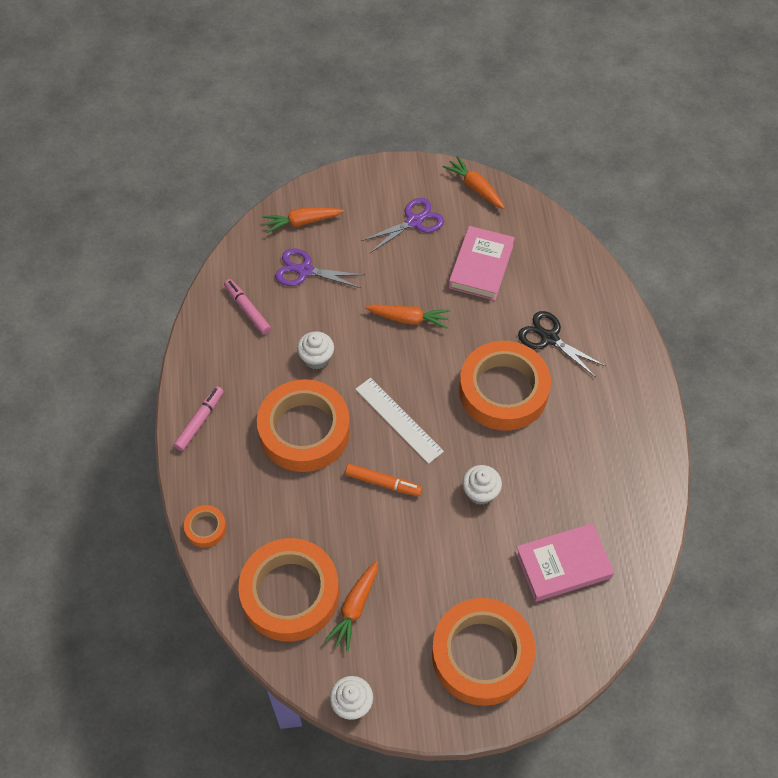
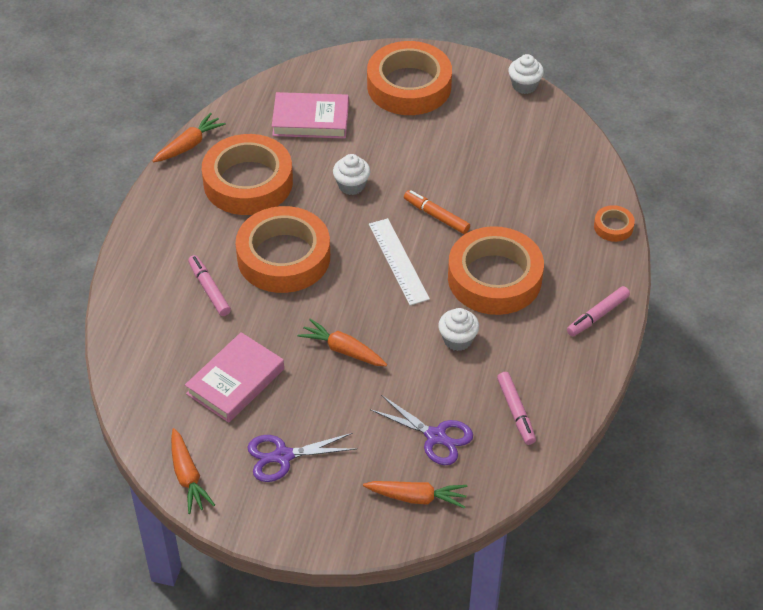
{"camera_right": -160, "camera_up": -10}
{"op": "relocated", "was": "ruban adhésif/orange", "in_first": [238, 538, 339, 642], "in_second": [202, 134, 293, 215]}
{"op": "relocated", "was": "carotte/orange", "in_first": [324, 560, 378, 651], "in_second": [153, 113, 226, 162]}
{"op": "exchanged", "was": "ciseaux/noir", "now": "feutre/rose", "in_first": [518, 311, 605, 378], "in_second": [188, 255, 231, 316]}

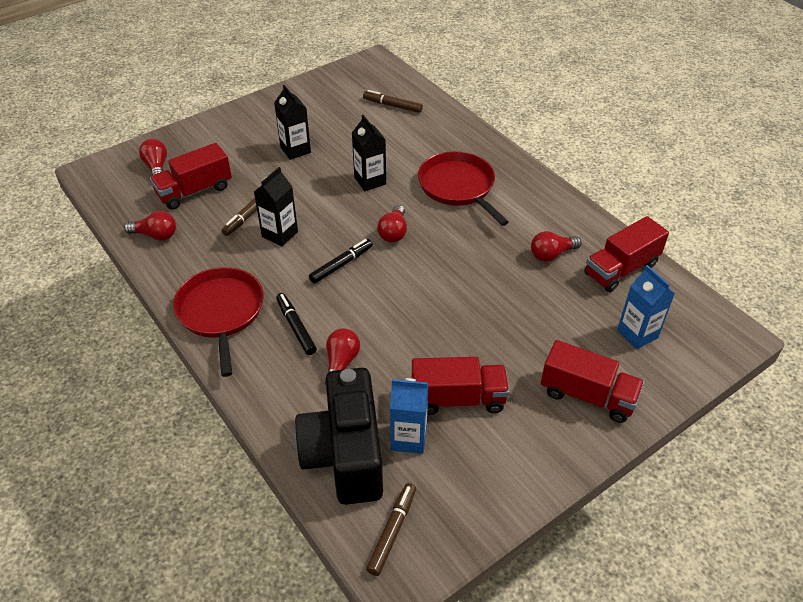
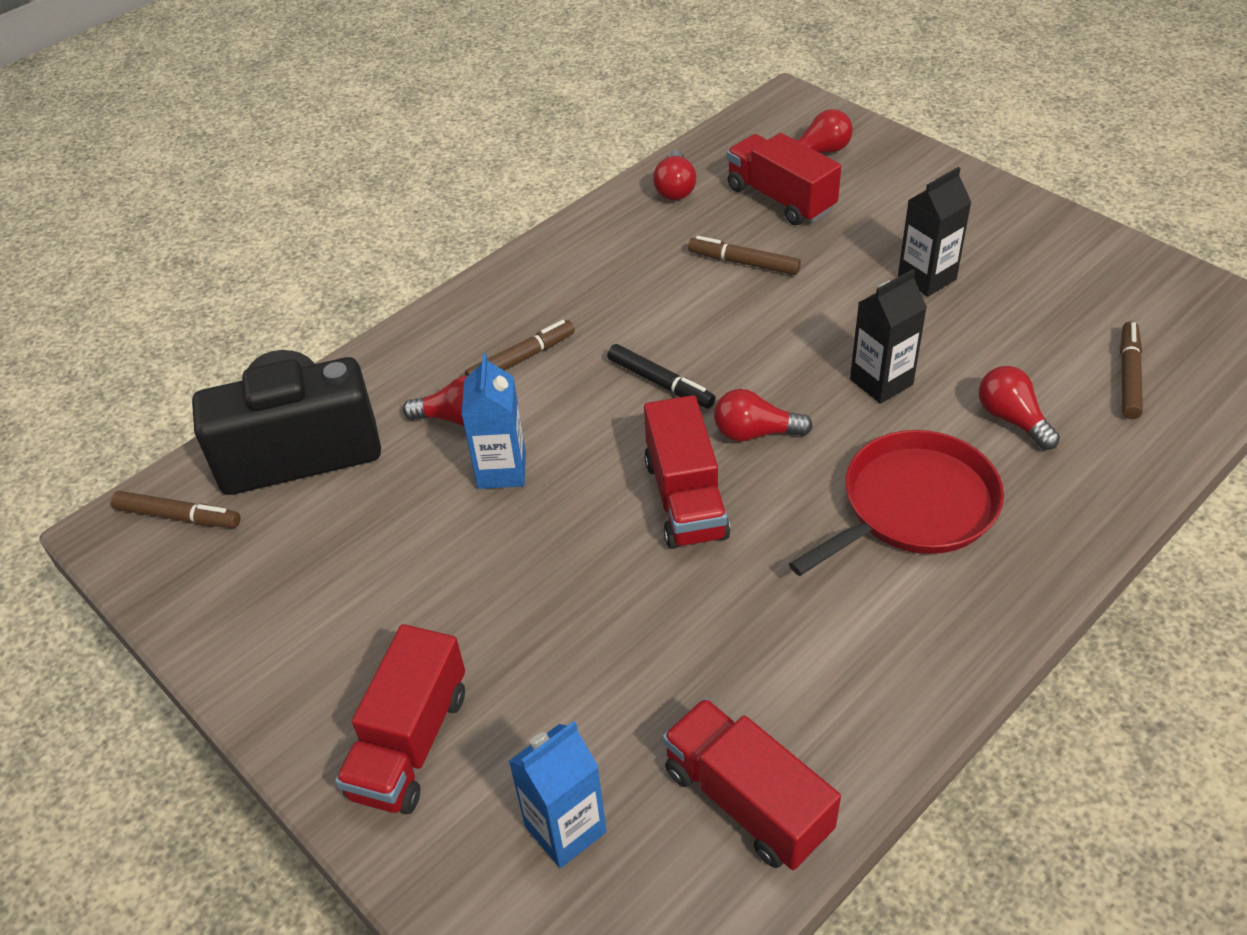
{"camera_right": 85, "camera_up": 0}
{"op": "missing", "was": "poêle/rouge", "in_first": [173, 267, 264, 377]}
{"op": "missing", "was": "brique de lait/noir", "in_first": [254, 167, 298, 246]}
{"op": "relocated", "was": "brique de lait/bleu", "in_first": [390, 378, 428, 454], "in_second": [461, 353, 526, 489]}
{"op": "relocated", "was": "camion/rouge", "in_first": [412, 357, 510, 415], "in_second": [644, 395, 730, 549]}
{"op": "relocated", "was": "ampoule/rouge", "in_first": [531, 231, 581, 262], "in_second": [979, 366, 1060, 450]}
{"op": "colour", "was": "feutre/noir", "now": "feutre/marron", "in_first": [276, 293, 317, 355], "in_second": [465, 320, 575, 376]}

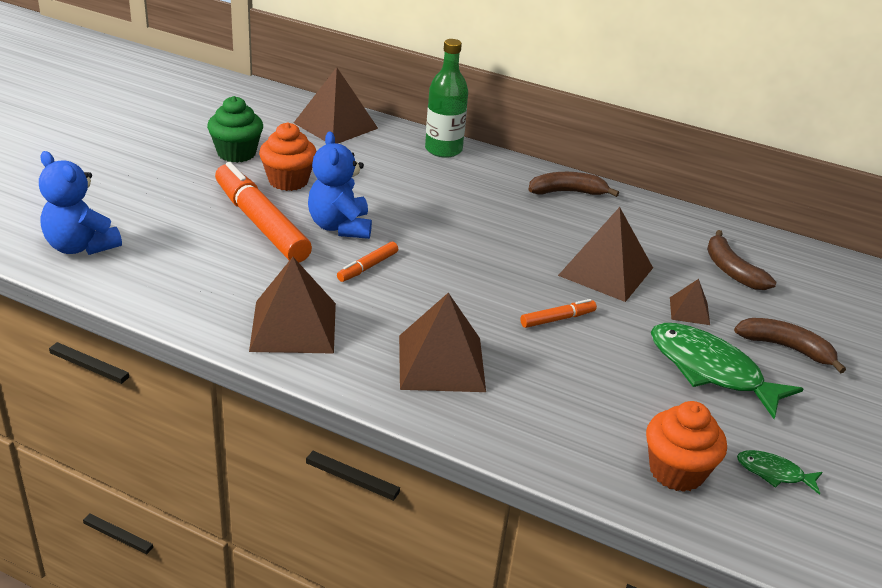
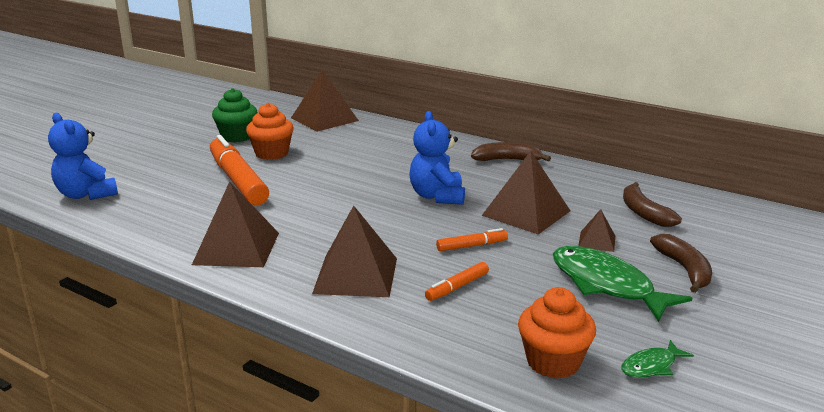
{"camera_right": 10, "camera_up": -10}
{"op": "missing", "was": "bouteille/vert", "in_first": [425, 39, 468, 158]}
{"op": "relocated", "was": "ours en peluche/bleu", "in_first": [308, 131, 372, 239], "in_second": [409, 111, 465, 205]}
{"op": "relocated", "was": "feutre/orange", "in_first": [337, 242, 398, 282], "in_second": [425, 262, 489, 301]}
{"op": "spun", "was": "banane/marron", "in_first": [734, 318, 846, 373], "in_second": [650, 234, 712, 293], "clockwise": 45}
{"op": "spun", "was": "poisson/vert", "in_first": [737, 450, 823, 495], "in_second": [622, 340, 694, 378], "clockwise": -60}

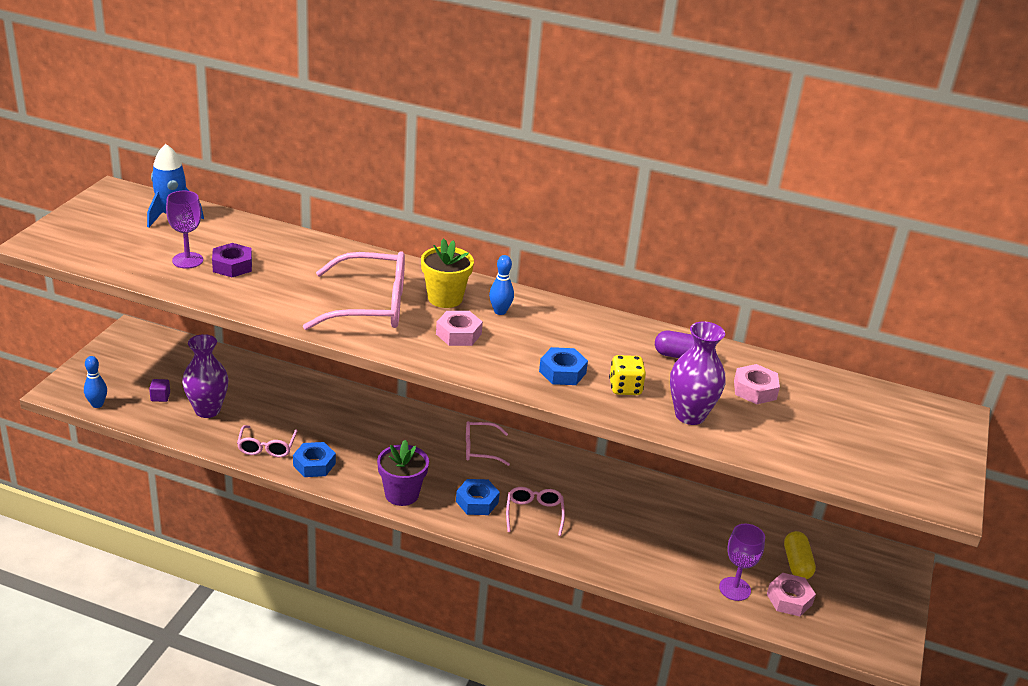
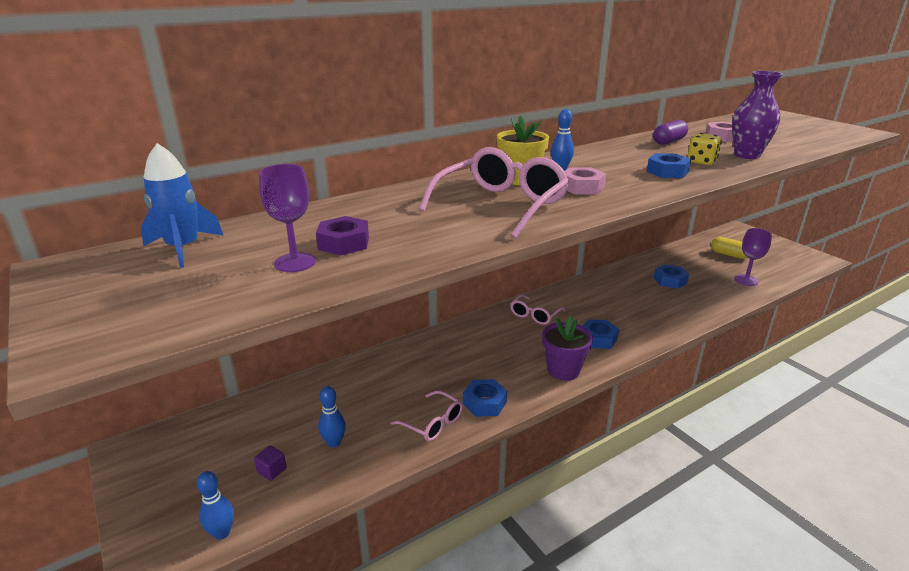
{"camera_right": -50, "camera_up": -5}
{"op": "missing", "was": "lunettes/rose", "in_first": [506, 487, 565, 536]}
{"op": "missing", "was": "écrou/rose", "in_first": [767, 573, 816, 616]}
{"op": "appeared", "now": "écrou/bleu", "in_second": [654, 264, 689, 289]}
{"op": "exchanged", "was": "vase/violet", "now": "quille/bleu", "in_first": [182, 334, 229, 418], "in_second": [318, 386, 346, 447]}

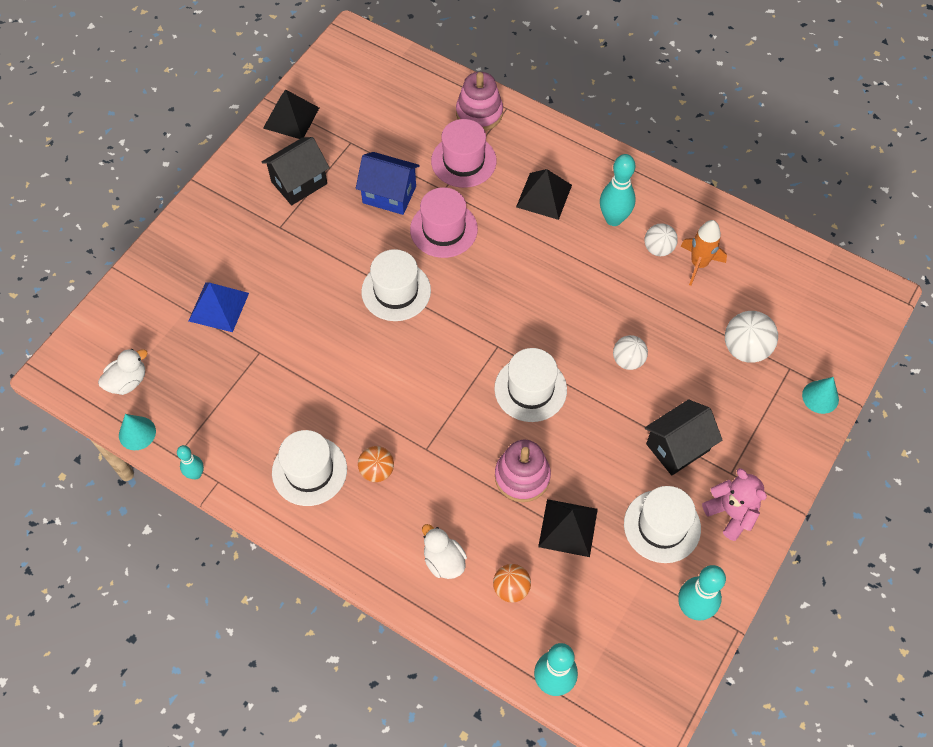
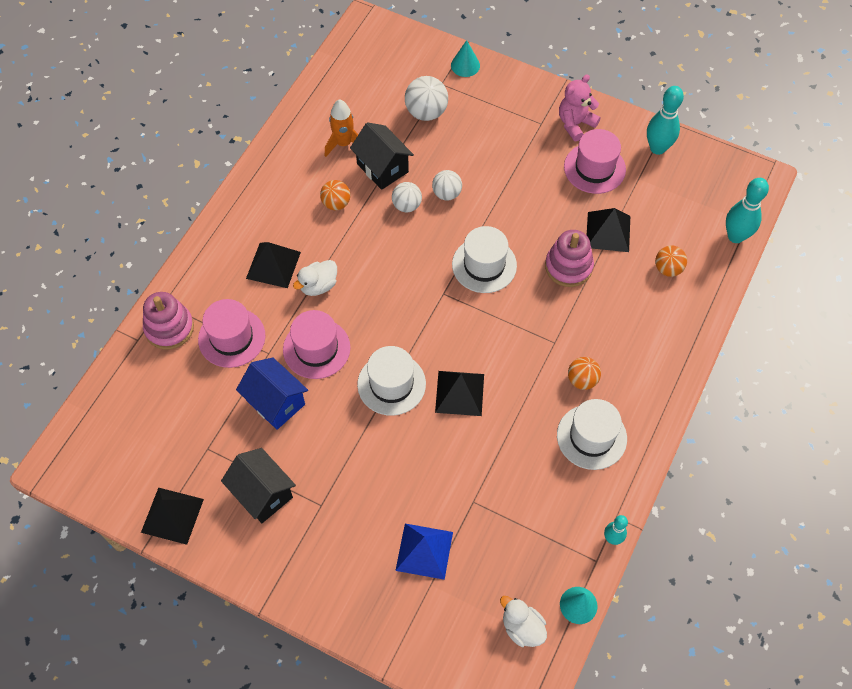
{"camera_right": -95, "camera_up": 0}
{"op": "missing", "was": "quille/turquoise", "in_first": [600, 154, 636, 226]}
{"op": "appeared", "now": "balle/orange", "in_second": [320, 180, 351, 210]}
{"op": "appeared", "now": "pyramide/noir", "in_second": [435, 371, 484, 416]}
{"op": "relocated", "was": "canard/blanc", "in_first": [422, 524, 467, 579], "in_second": [293, 260, 337, 296]}
{"op": "relocated", "was": "balle/blanc", "in_first": [645, 223, 678, 256], "in_second": [392, 182, 422, 212]}
{"op": "relocated", "was": "maison/noir", "in_first": [645, 399, 723, 476], "in_second": [350, 122, 414, 190]}
{"op": "colour", "was": "chapeau/blanc", "now": "chapeau/rose", "in_first": [624, 486, 701, 563], "in_second": [564, 129, 626, 194]}
{"op": "spun", "was": "maison/bleu", "in_first": [356, 152, 420, 215], "in_second": [236, 358, 308, 430], "clockwise": -60}

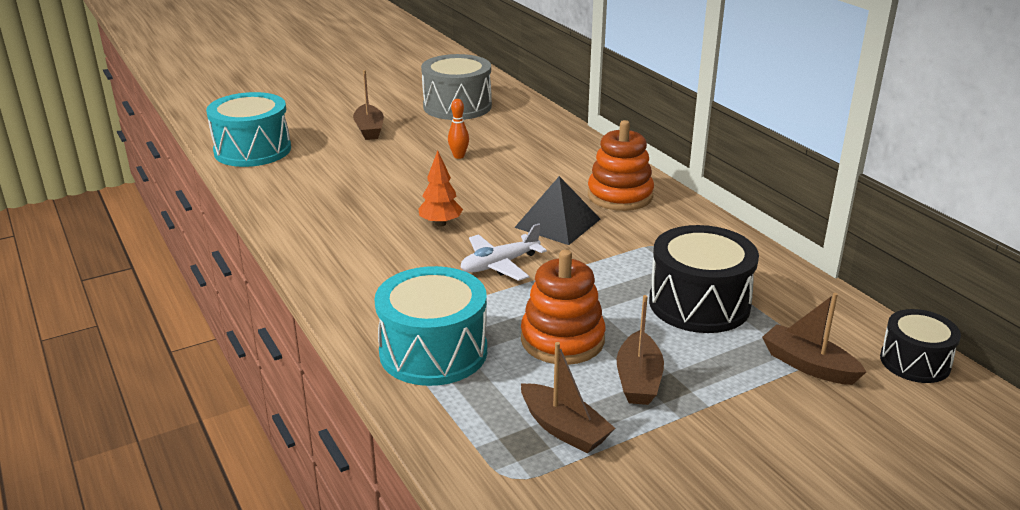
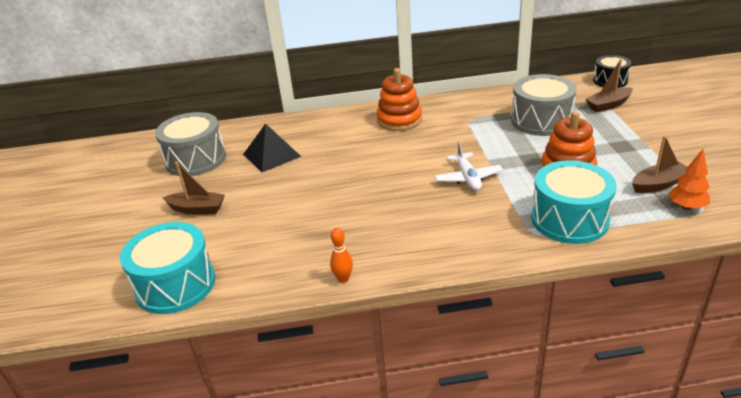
{"camera_right": -65, "camera_up": 5}
{"op": "missing", "was": "bateau/marron", "in_first": [617, 295, 664, 405]}
{"op": "relocated", "was": "arbre/orange", "in_first": [418, 150, 463, 227], "in_second": [669, 149, 710, 210]}
{"op": "relocated", "was": "quille/orange", "in_first": [448, 99, 469, 159], "in_second": [330, 228, 353, 283]}
{"op": "relocated", "was": "pyramide/noir", "in_first": [514, 176, 600, 245], "in_second": [243, 124, 301, 172]}
{"op": "colour", "was": "tambour/noir", "now": "tambour/gris", "in_first": [649, 225, 759, 333], "in_second": [511, 74, 577, 136]}

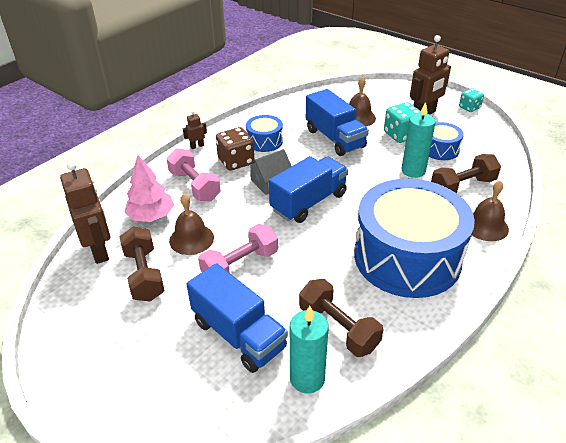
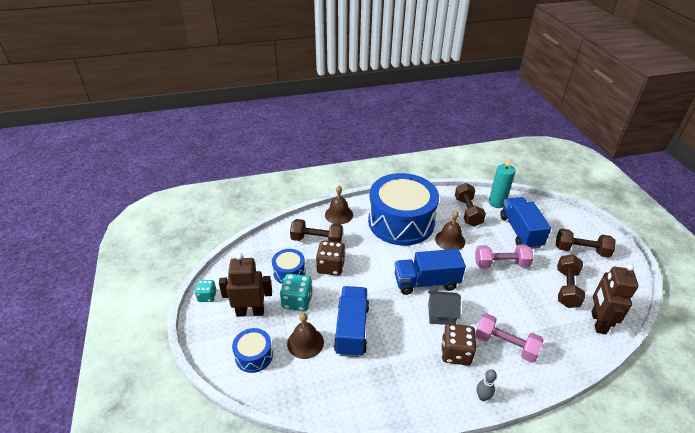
{"camera_right": -145, "camera_up": 0}
{"op": "missing", "was": "arbre/rose", "in_first": [124, 155, 174, 222]}
{"op": "appeared", "now": "haltère/marron", "in_second": [556, 228, 615, 258]}
{"op": "relocated", "was": "cloche/marron", "in_first": [169, 194, 214, 255], "in_second": [435, 211, 465, 250]}
{"op": "relocated", "was": "tambour/bleu", "in_first": [246, 115, 283, 152], "in_second": [232, 328, 273, 373]}
{"op": "exchanged", "was": "robot/marron", "now": "quille/gris", "in_first": [183, 110, 207, 149], "in_second": [477, 369, 497, 401]}
{"op": "exchanged", "was": "bougie/turquoise", "now": "dé/marron", "in_first": [402, 102, 436, 178], "in_second": [316, 241, 345, 276]}
{"op": "spun", "was": "haltère/rose", "in_first": [167, 148, 221, 202], "in_second": [475, 313, 543, 363], "clockwise": -60}

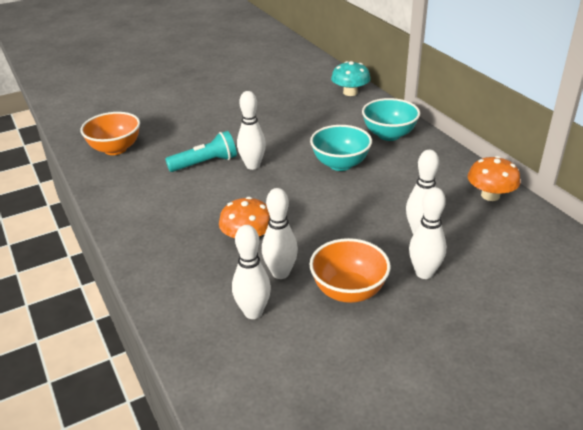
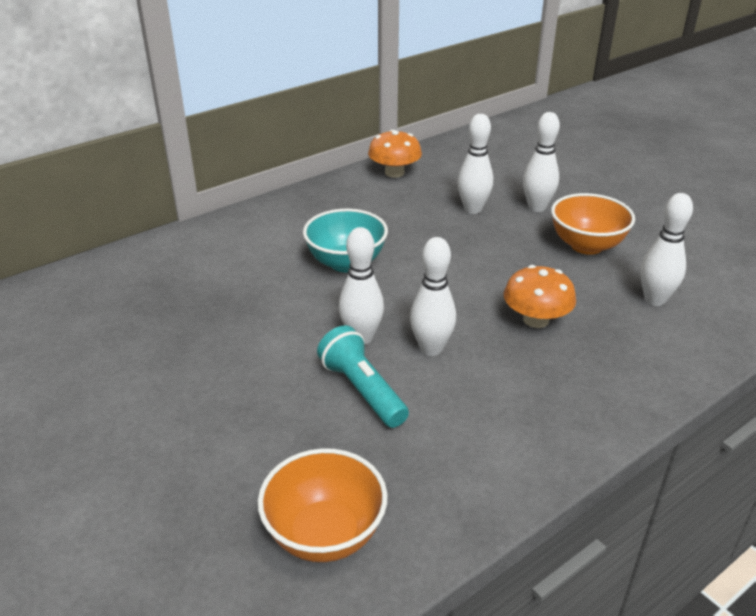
{"camera_right": -100, "camera_up": 0}
{"op": "missing", "was": "champignon/turquoise", "in_first": [331, 61, 371, 96]}
{"op": "missing", "was": "bol/turquoise", "in_first": [362, 98, 420, 141]}
{"op": "relocated", "was": "quille/blanc", "in_first": [262, 188, 298, 279], "in_second": [410, 237, 456, 356]}

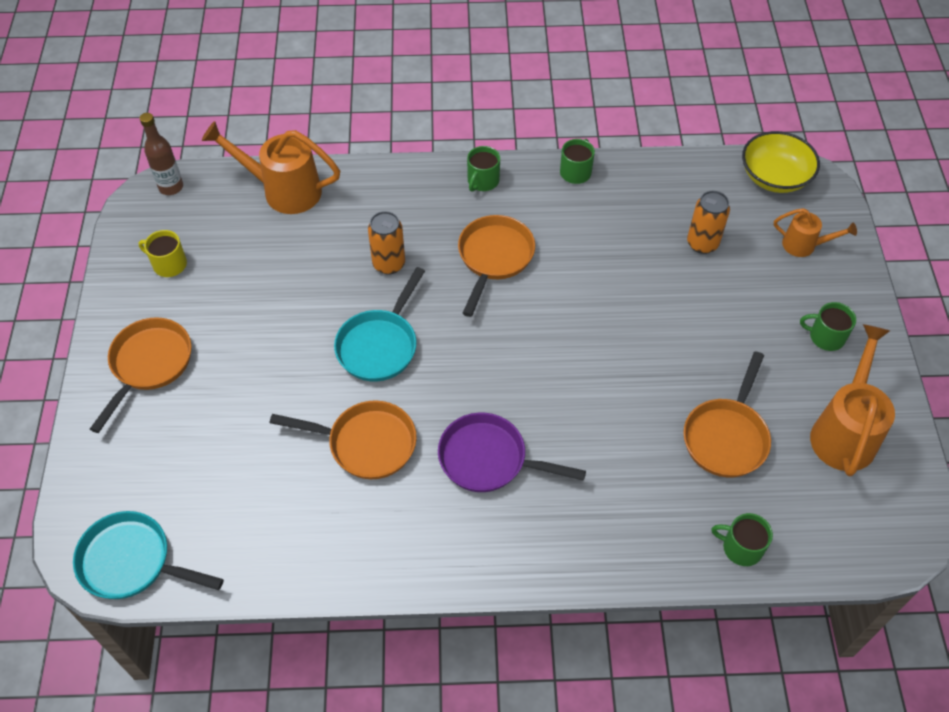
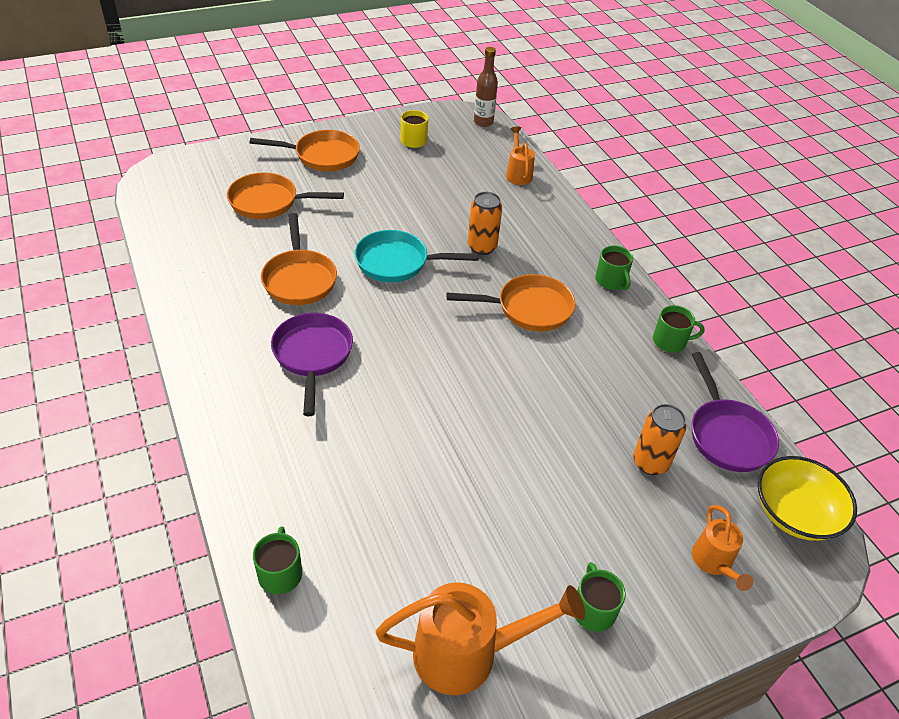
{"camera_right": 65, "camera_up": -10}
{"op": "missing", "was": "poêle/turquoise", "in_first": [73, 511, 224, 599]}
{"op": "appeared", "now": "poêle/violet", "in_second": [692, 352, 779, 472]}
{"op": "relocated", "was": "poêle/orange", "in_first": [683, 351, 771, 477], "in_second": [227, 172, 344, 219]}
{"op": "spun", "was": "tasse/vert", "in_first": [467, 146, 500, 192], "in_second": [595, 246, 633, 290], "clockwise": -120}
{"op": "size", "was": "arrosoir/orange", "in_first": [202, 121, 340, 214], "in_second": [506, 127, 535, 185], "ratio": 0.56}

